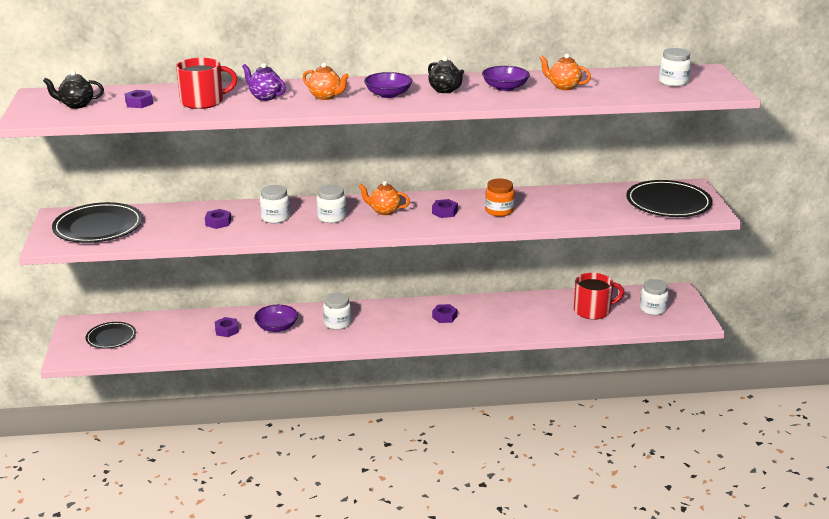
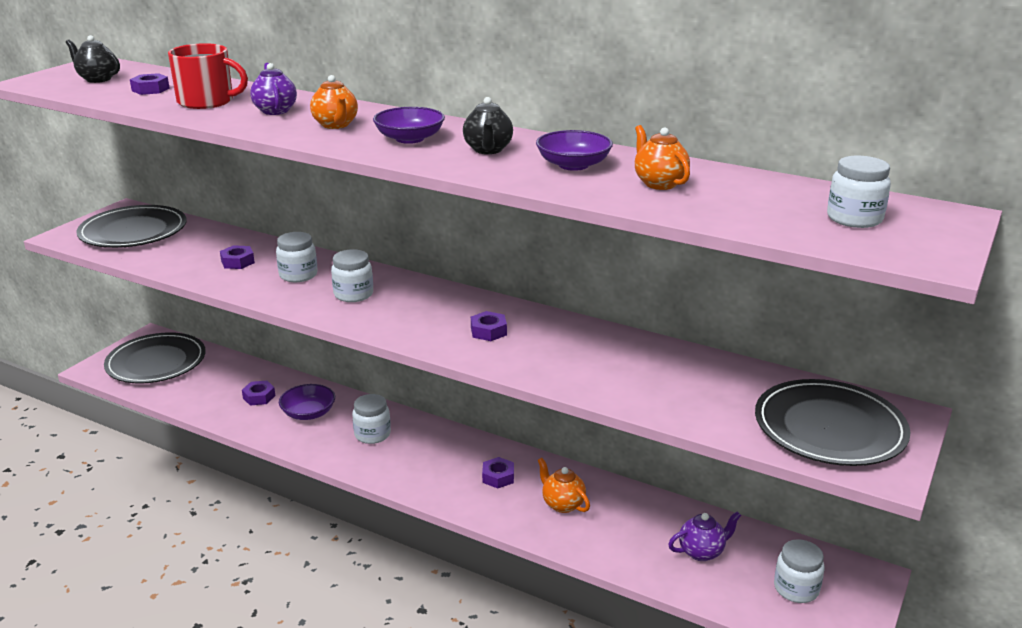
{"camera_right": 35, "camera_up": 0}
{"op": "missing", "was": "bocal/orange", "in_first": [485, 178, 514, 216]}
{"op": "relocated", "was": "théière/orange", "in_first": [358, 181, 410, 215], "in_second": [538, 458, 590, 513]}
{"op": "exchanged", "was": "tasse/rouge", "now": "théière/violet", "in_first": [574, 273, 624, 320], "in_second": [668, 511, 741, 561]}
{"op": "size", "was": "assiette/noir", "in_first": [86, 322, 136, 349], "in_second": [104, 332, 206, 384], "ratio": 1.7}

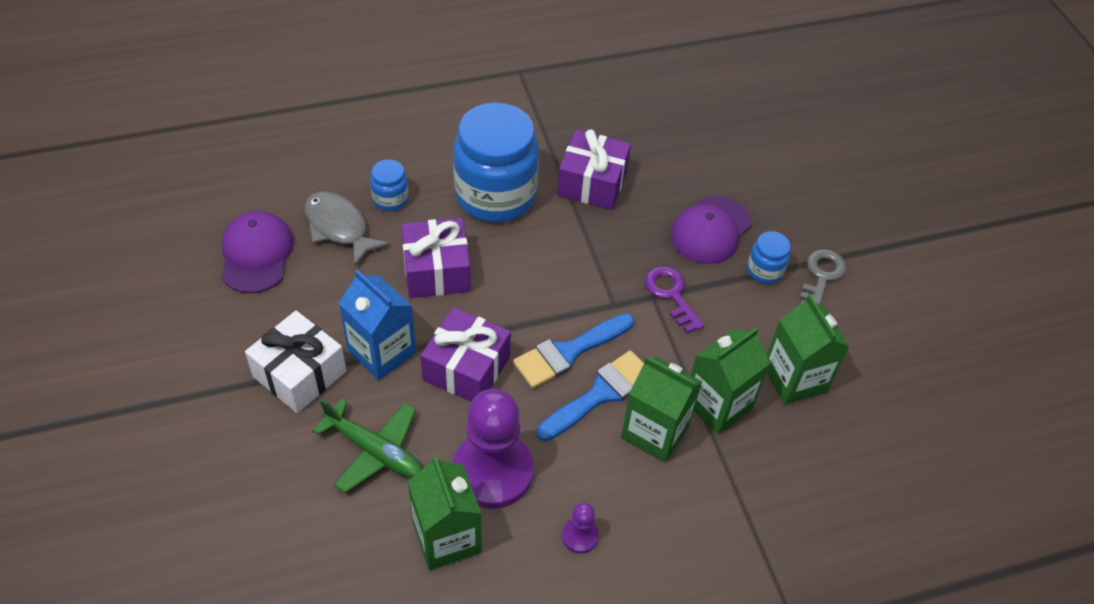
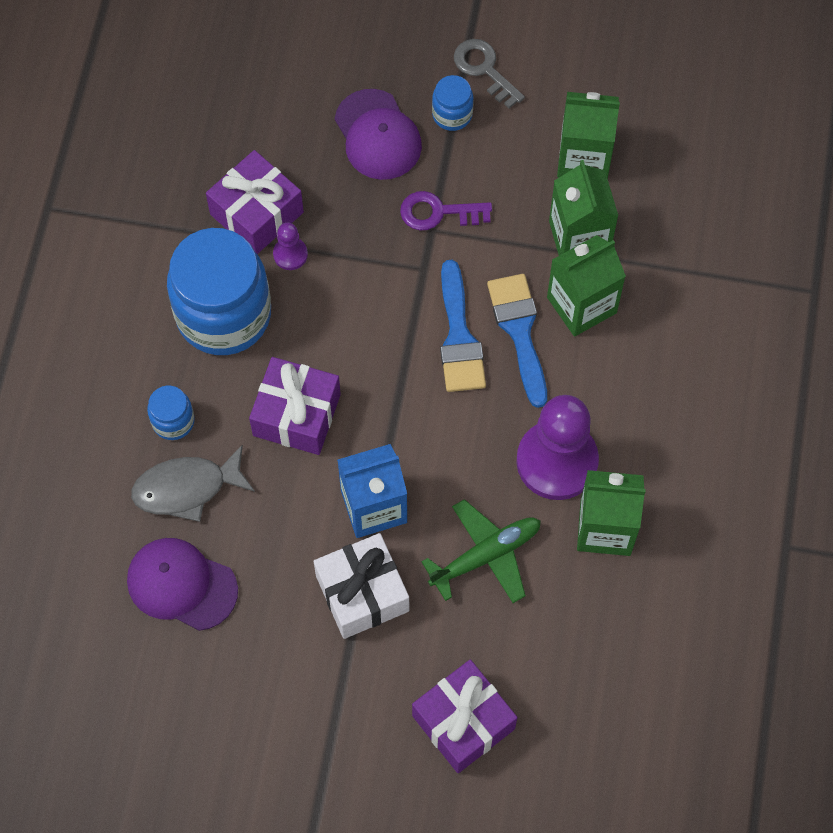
{"camera_right": -60, "camera_up": 15}
{"op": "relocated", "was": "cadeau/violet", "in_first": [420, 307, 511, 402], "in_second": [412, 660, 517, 773]}
{"op": "relocated", "was": "pion/violet", "in_first": [562, 502, 599, 554], "in_second": [273, 222, 308, 270]}

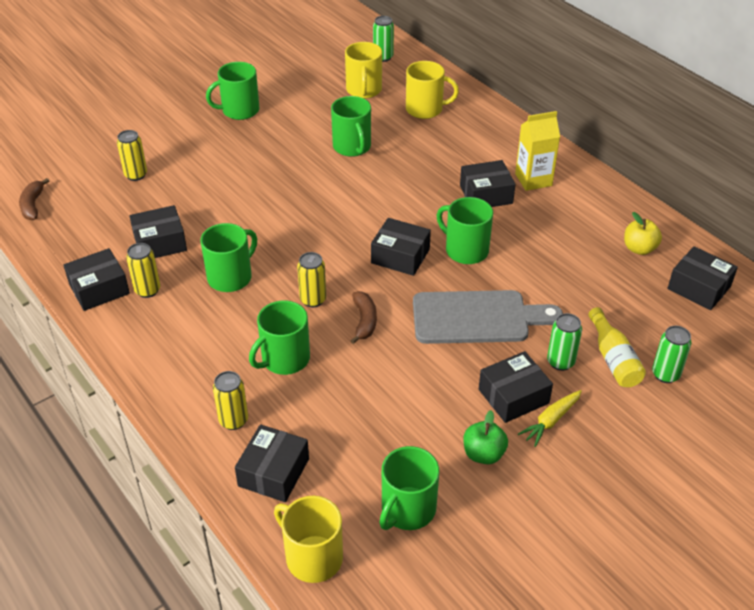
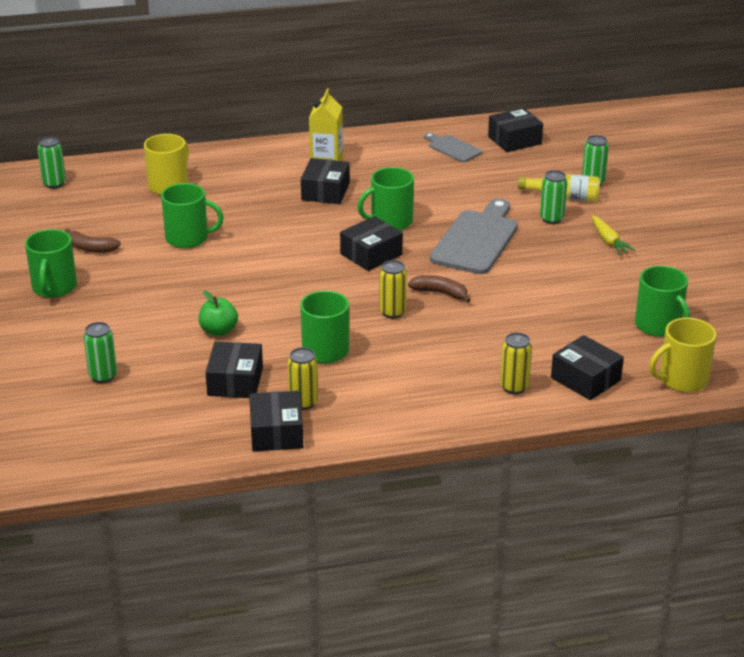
{"camera_right": -65, "camera_up": -10}
{"op": "missing", "was": "tasse/vert", "in_first": [249, 301, 310, 375]}
{"op": "missing", "was": "tasse/jaune", "in_first": [345, 42, 382, 99]}
{"op": "missing", "was": "boîte/noir", "in_first": [479, 351, 553, 423]}
{"op": "relocated", "was": "banane/marron", "in_first": [19, 178, 49, 220], "in_second": [65, 228, 121, 253]}
{"op": "relocated", "was": "pomme/vert", "in_first": [463, 410, 508, 465], "in_second": [199, 291, 238, 336]}
{"op": "exchanged", "was": "pomme/jaune", "now": "planche à découper/gris", "in_first": [624, 212, 662, 255], "in_second": [424, 133, 482, 162]}
{"op": "colour", "was": "canette/jaune", "now": "canette/vert", "in_first": [117, 130, 147, 181], "in_second": [84, 322, 117, 383]}

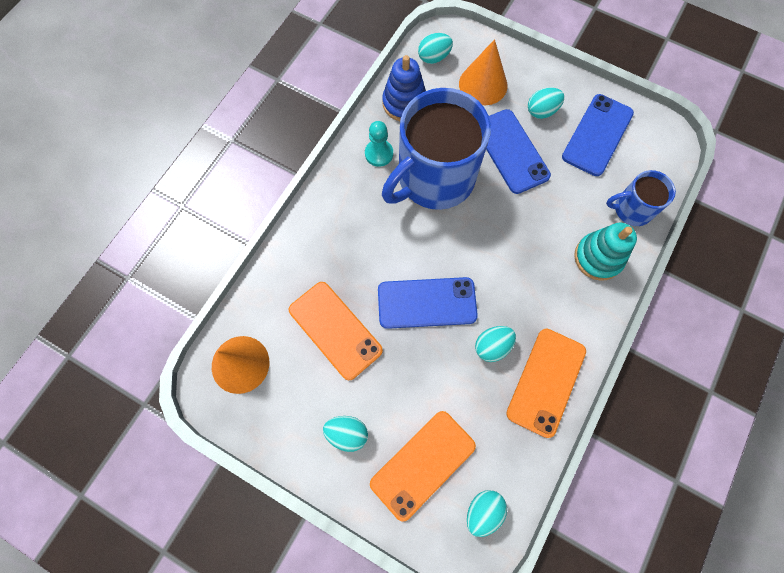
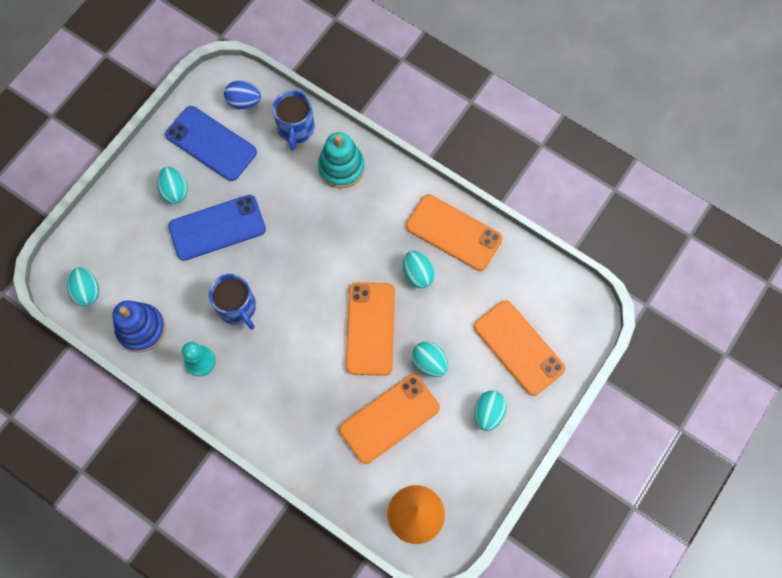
{"camera_right": -85, "camera_up": 0}
{"op": "missing", "was": "cône/orange", "in_first": [459, 39, 507, 105]}
{"op": "appeared", "now": "œuf/bleu", "in_second": [224, 81, 261, 109]}
{"op": "relocated", "was": "œuf/turquoise", "in_first": [467, 490, 507, 537], "in_second": [412, 341, 448, 377]}
{"op": "colour", "was": "téléphone/bleu", "now": "téléphone/orange", "in_first": [378, 277, 478, 329], "in_second": [346, 282, 395, 376]}
{"op": "size", "was": "tasse/bleu", "in_first": [382, 88, 491, 210], "in_second": [209, 274, 256, 330], "ratio": 0.49}

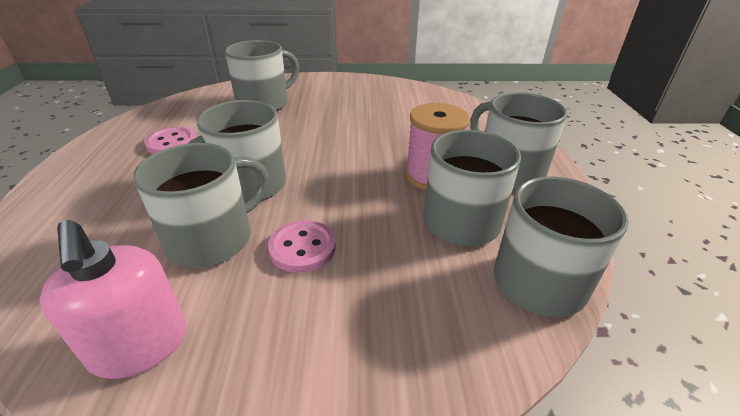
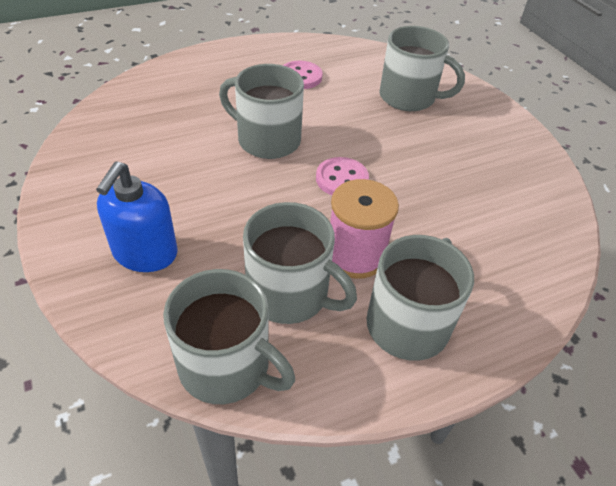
{"camera_right": 65, "camera_up": 10}
{"op": "missing", "was": "distributeur de savon/rose", "in_first": [40, 220, 186, 379]}
{"op": "missing", "was": "tasse/gris", "in_first": [134, 143, 269, 268]}
{"op": "appeared", "now": "distributeur de savon/bleu", "in_second": [96, 162, 178, 272]}
{"op": "relocated", "was": "bouton/rose", "in_first": [268, 220, 336, 273], "in_second": [316, 157, 369, 195]}

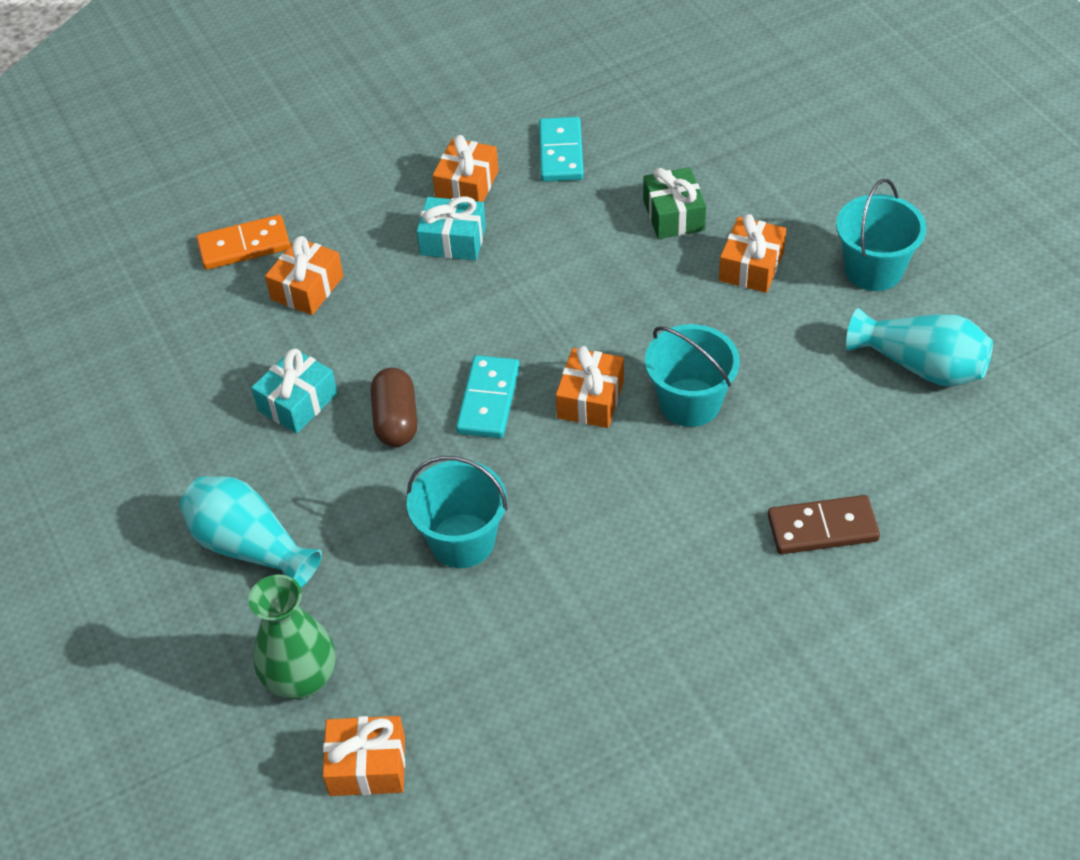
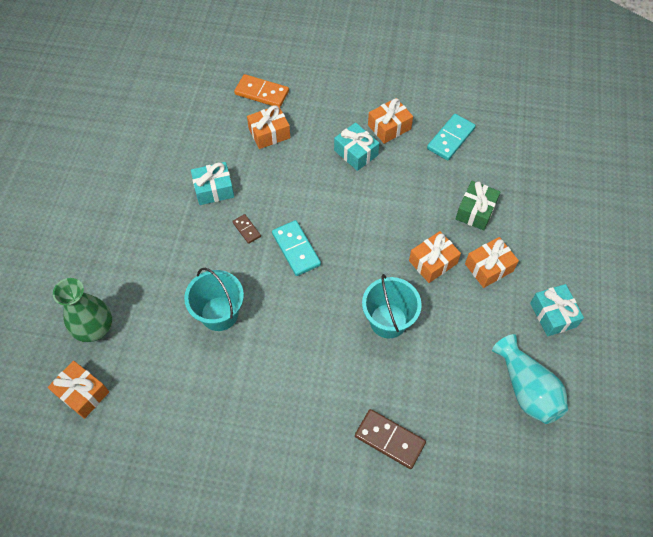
{"camera_right": 35, "camera_up": 10}
{"op": "missing", "was": "vase/turquoise", "in_first": [180, 476, 322, 588]}
{"op": "relocated", "was": "cadeau/orange", "in_first": [556, 346, 624, 428], "in_second": [409, 231, 461, 283]}
{"op": "exchanged", "was": "gélule/marron", "now": "domino/marron", "in_first": [371, 368, 417, 447], "in_second": [232, 214, 261, 244]}
{"op": "exchanged", "was": "seau/turquoise", "now": "cadeau/turquoise", "in_first": [836, 179, 927, 291], "in_second": [530, 284, 584, 337]}
{"op": "spun", "was": "domino/turquoise", "in_first": [456, 355, 520, 438], "in_second": [272, 220, 321, 276], "clockwise": -75}

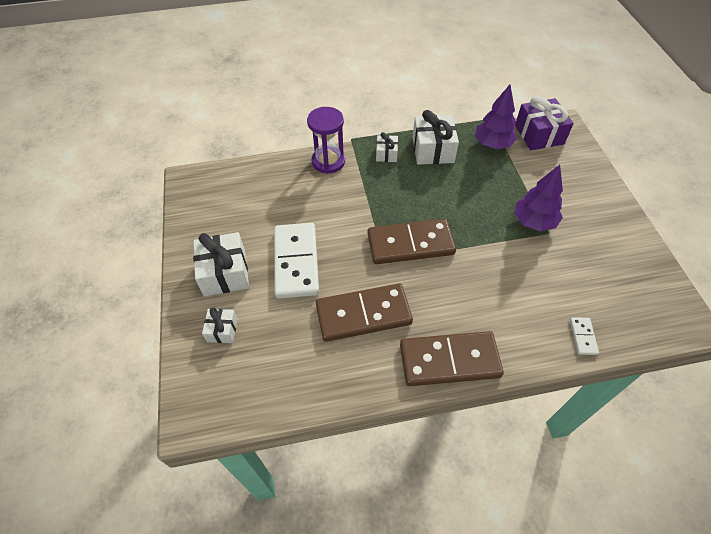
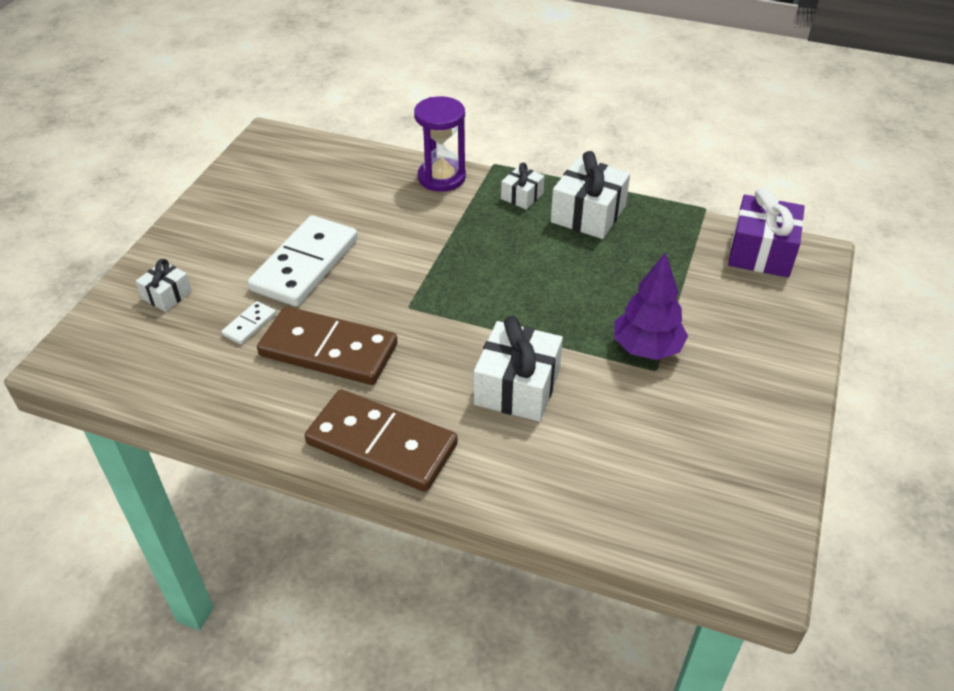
{"camera_right": 30, "camera_up": -10}
{"op": "missing", "was": "domino/marron", "in_first": [368, 219, 456, 264]}
{"op": "missing", "was": "arbre/violet", "in_first": [475, 85, 517, 149]}
{"op": "relocated", "was": "cadeau/blanc", "in_first": [193, 232, 249, 296], "in_second": [474, 316, 563, 422]}
{"op": "relocated", "was": "domino/blanc", "in_first": [570, 317, 599, 355], "in_second": [221, 301, 276, 345]}

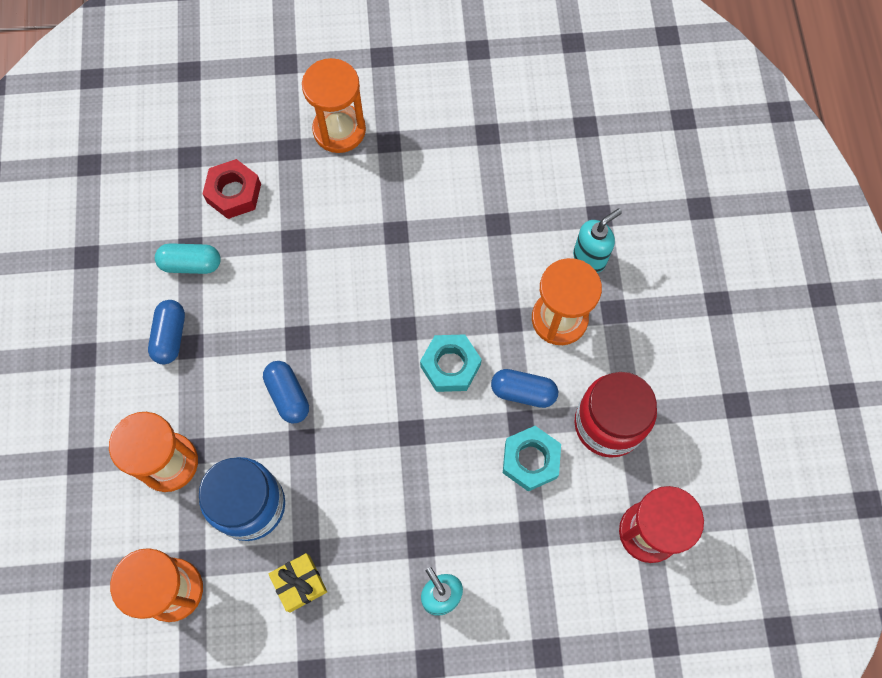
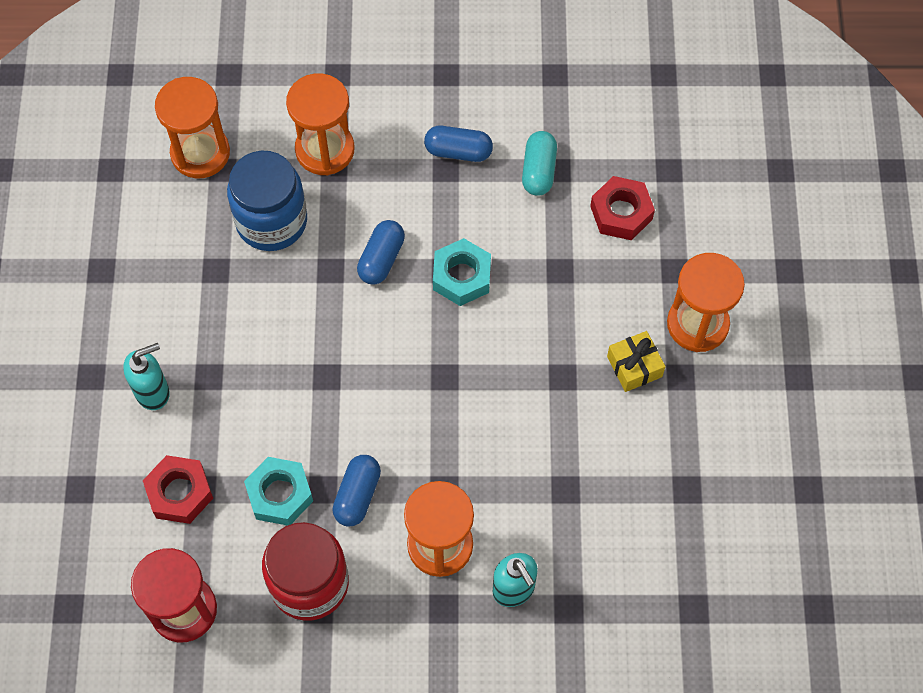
{"camera_right": 95, "camera_up": -5}
{"op": "appeared", "now": "écrou/rouge", "in_second": [143, 455, 213, 524]}
{"op": "relocated", "was": "cadeau/jaune", "in_first": [268, 553, 327, 612], "in_second": [607, 331, 666, 392]}
{"op": "relocated", "was": "écrou/turquoise", "in_first": [420, 334, 482, 392], "in_second": [433, 238, 491, 306]}
{"op": "spun", "was": "gélule/bleu", "in_first": [263, 361, 309, 423], "in_second": [357, 220, 405, 285], "clockwise": -45}

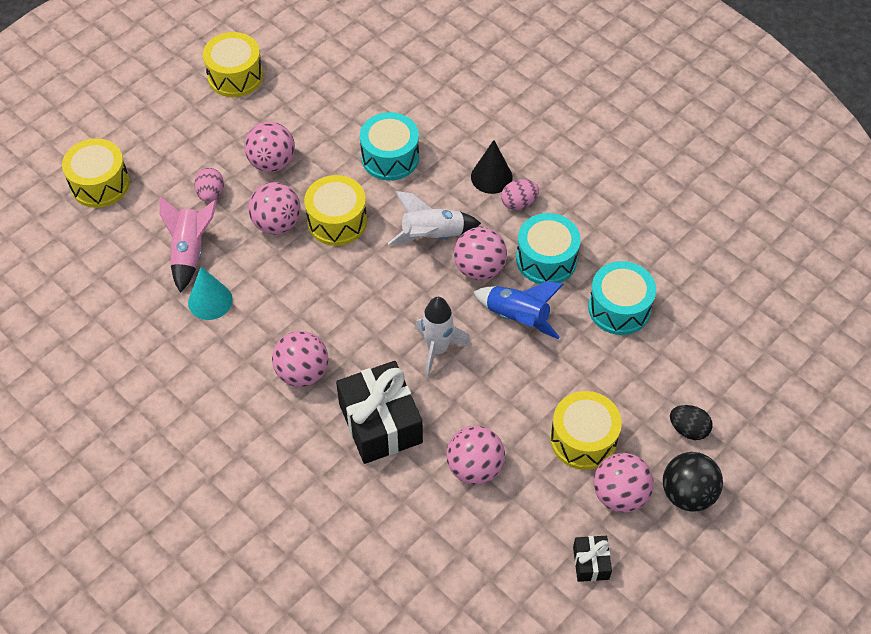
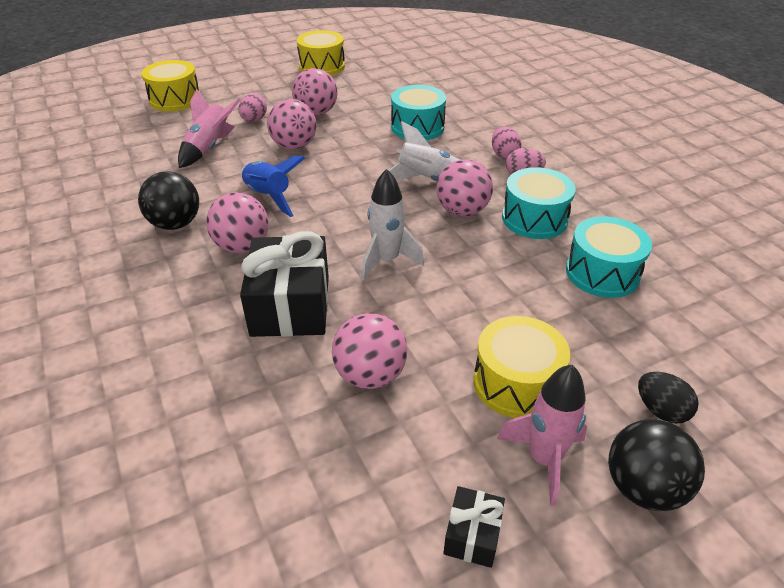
{"camera_right": 20, "camera_up": -15}
{"op": "missing", "was": "cône/turquoise", "in_first": [188, 267, 233, 320]}
{"op": "missing", "was": "tambour/jaune", "in_first": [304, 175, 367, 246]}
{"op": "appeared", "now": "balle/noir", "in_second": [138, 171, 199, 230]}
{"op": "relocated", "was": "fusée/bleu", "in_first": [473, 281, 564, 339], "in_second": [241, 156, 305, 217]}
{"op": "exchanged", "was": "cône/noir", "now": "œuf/rose", "in_first": [471, 140, 513, 194], "in_second": [492, 127, 521, 159]}
{"op": "exchanged", "was": "balle/rose", "now": "fusée/rose", "in_first": [594, 453, 654, 513], "in_second": [497, 364, 587, 506]}

